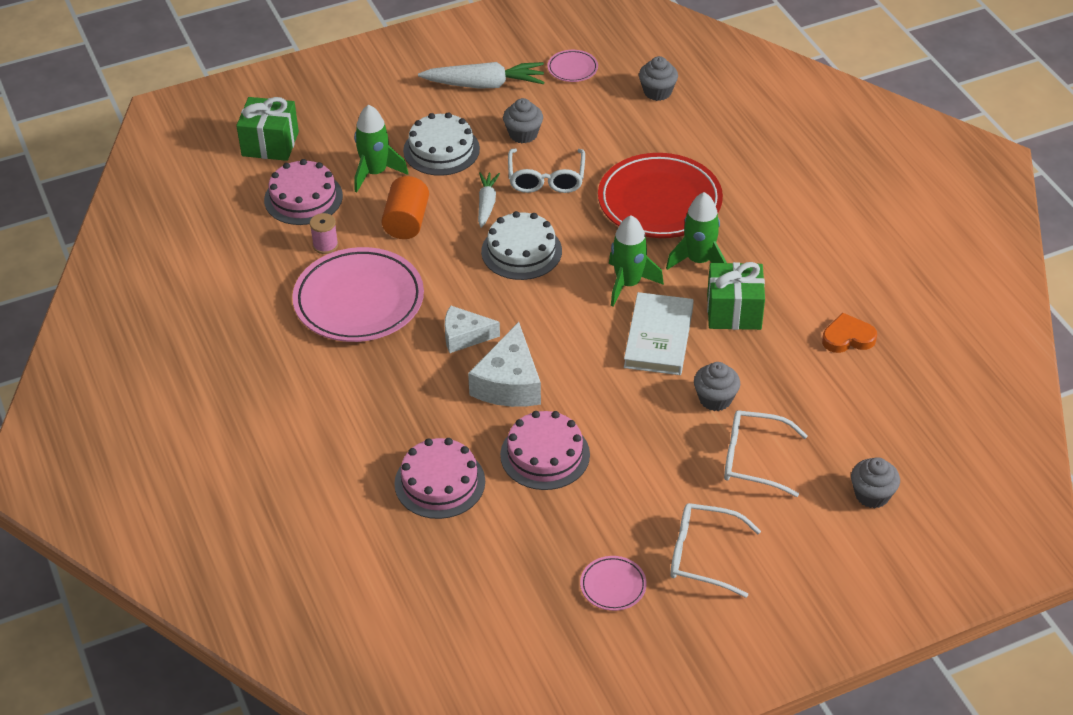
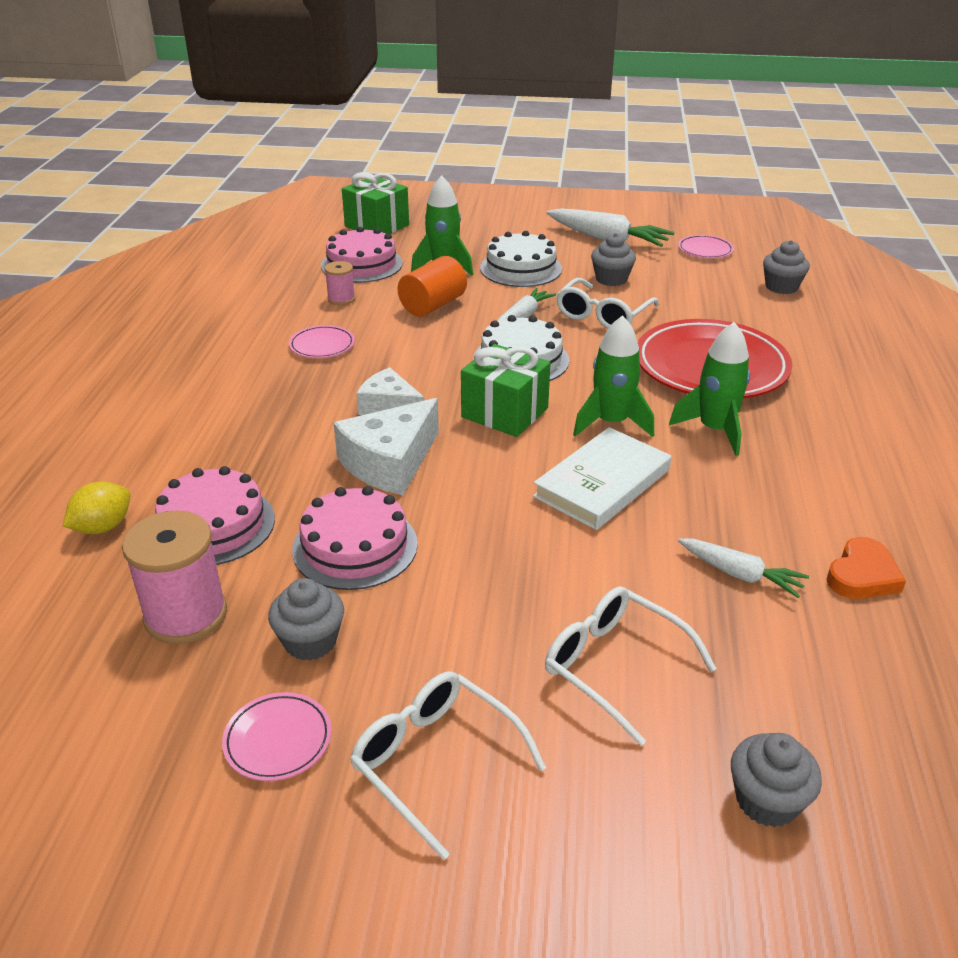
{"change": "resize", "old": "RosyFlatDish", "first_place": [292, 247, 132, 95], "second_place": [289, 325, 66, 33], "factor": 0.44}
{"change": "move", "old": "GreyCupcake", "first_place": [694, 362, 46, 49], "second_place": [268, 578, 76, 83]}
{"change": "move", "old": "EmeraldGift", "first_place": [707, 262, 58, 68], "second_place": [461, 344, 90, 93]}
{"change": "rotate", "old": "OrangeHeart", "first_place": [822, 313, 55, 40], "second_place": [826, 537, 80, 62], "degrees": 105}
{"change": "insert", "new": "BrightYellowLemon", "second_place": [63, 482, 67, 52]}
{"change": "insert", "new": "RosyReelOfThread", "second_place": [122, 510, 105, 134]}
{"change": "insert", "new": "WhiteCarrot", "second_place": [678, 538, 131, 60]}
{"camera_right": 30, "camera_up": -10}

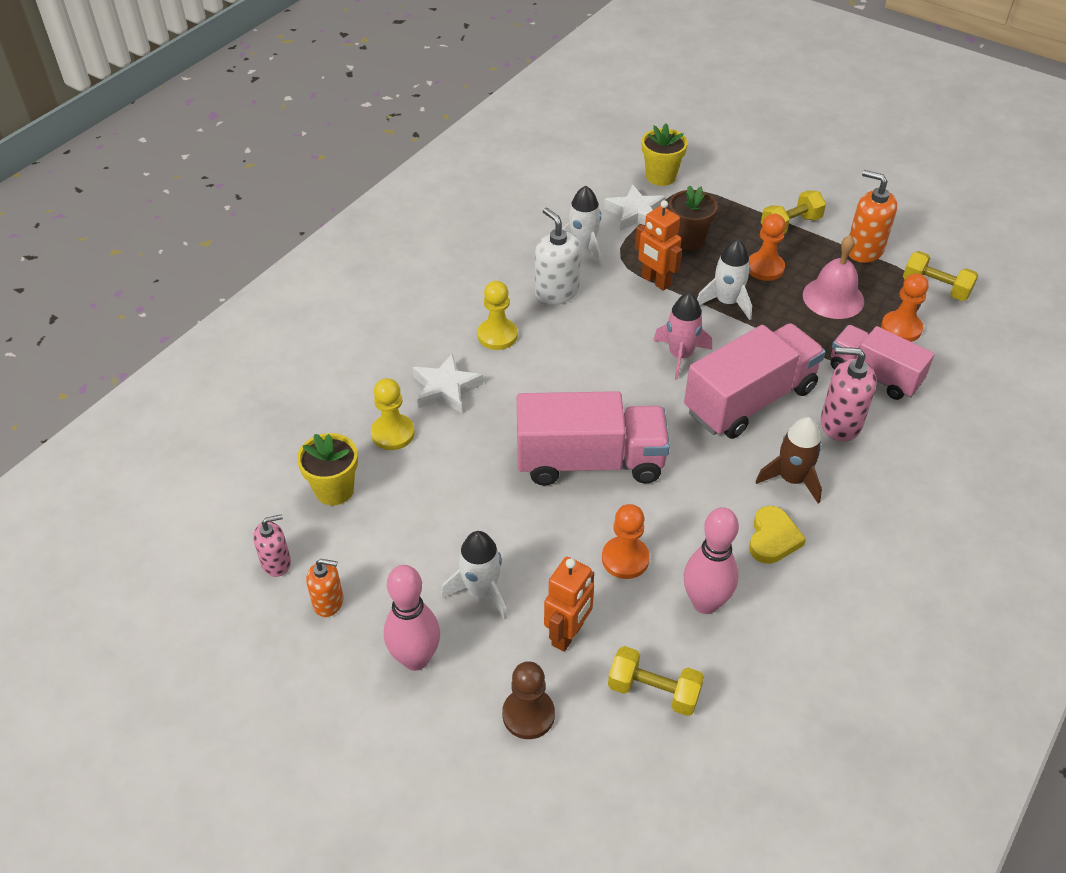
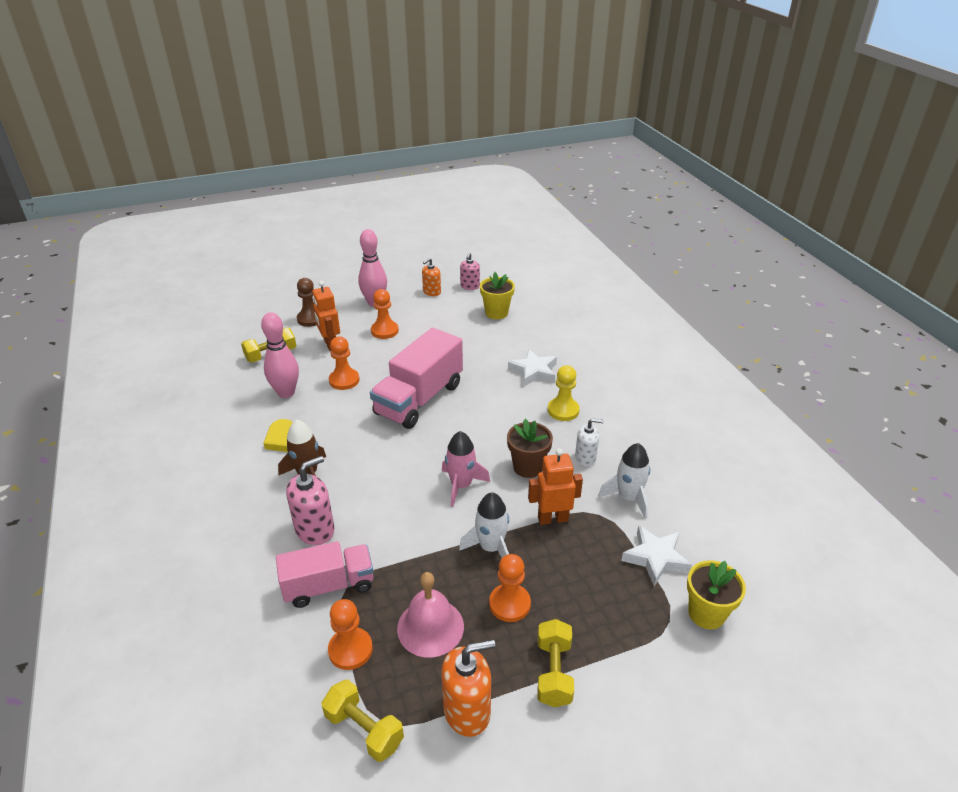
{"change": "delete", "old": "BrightYellowGamePawn", "first_place": [371, 378, 44, 72]}
{"change": "replace", "old": "WhiteToyRocket", "new": "OrangeGamePawn", "first_place": [441, 531, 66, 89], "second_place": [371, 289, 28, 50]}
{"change": "resize", "old": "WhitePumpBottle", "first_place": [535, 208, 46, 97], "second_place": [575, 418, 29, 48], "factor": 0.63}
{"change": "move", "old": "DarkBrownPlantPot", "first_place": [669, 185, 49, 65], "second_place": [507, 419, 46, 59]}
{"change": "delete", "old": "RosyLorry", "first_place": [684, 323, 141, 116]}
{"change": "rotate", "old": "BrightYellowHandWeight", "first_place": [903, 251, 75, 50], "second_place": [321, 679, 83, 83], "degrees": 60}
{"camera_right": 125, "camera_up": -10}

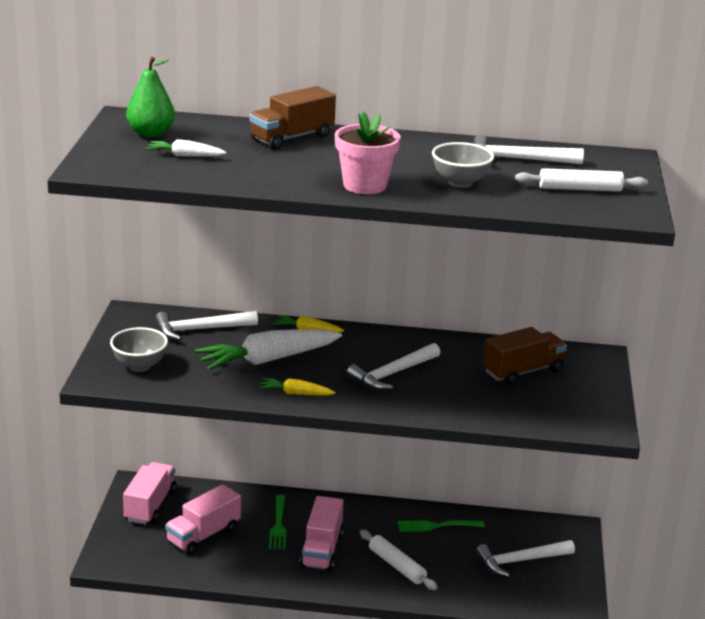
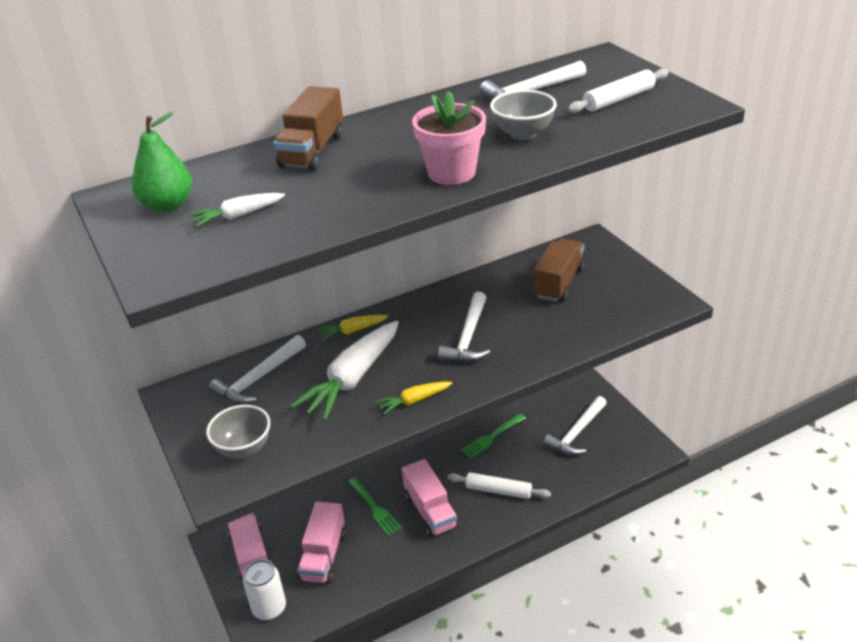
{"change": "insert", "new": "WhiteTin", "second_place": [243, 559, 43, 62]}
{"camera_right": -30, "camera_up": 10}

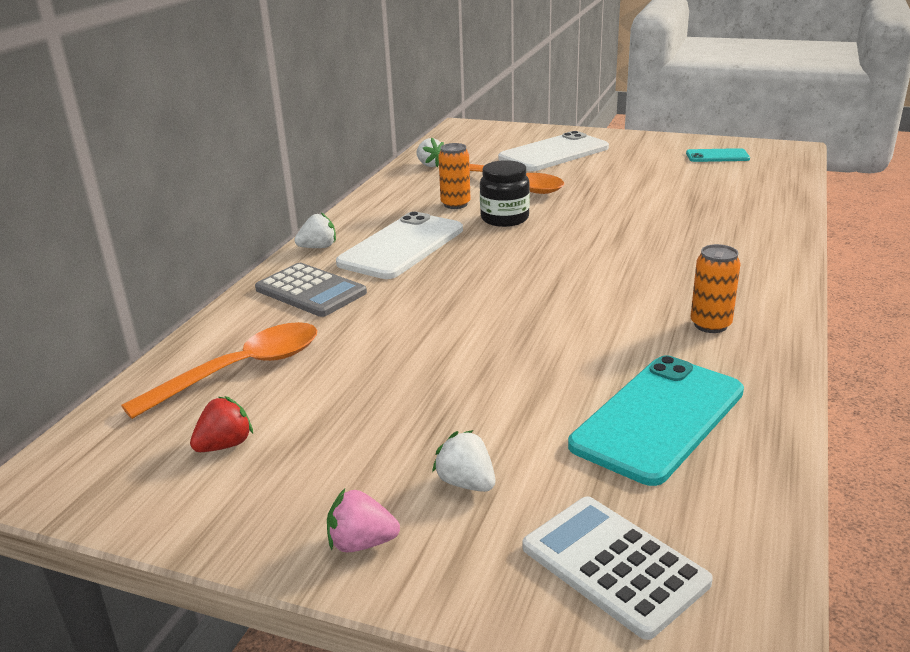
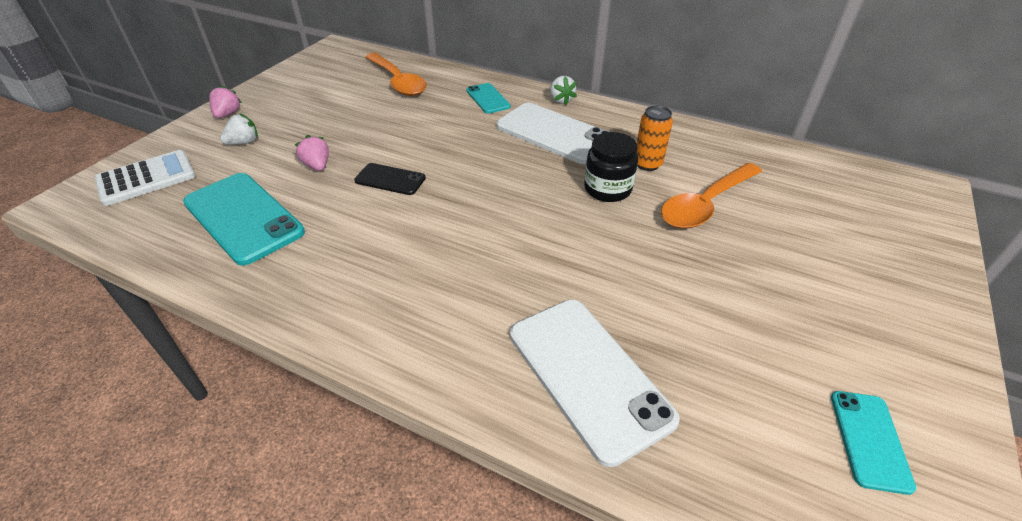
{"change": "delete", "old": "CrimsonStrawberry", "first_place": [190, 396, 63, 56]}
{"change": "replace", "old": "GreyPocketCalculator", "new": "TurquoisePhone", "first_place": [255, 263, 112, 54], "second_place": [466, 83, 45, 31]}
{"change": "delete", "old": "WhiteStrawberry", "first_place": [416, 137, 28, 30]}
{"change": "move", "old": "WhitePhone", "first_place": [498, 131, 111, 40], "second_place": [510, 299, 170, 168]}
{"change": "delete", "old": "OrangeTin", "first_place": [690, 244, 51, 89]}
{"change": "insert", "new": "RosyStrawberry", "second_place": [295, 135, 34, 36]}
{"change": "insert", "new": "JetBlackPhone", "second_place": [354, 163, 72, 32]}
{"camera_right": 95, "camera_up": 15}

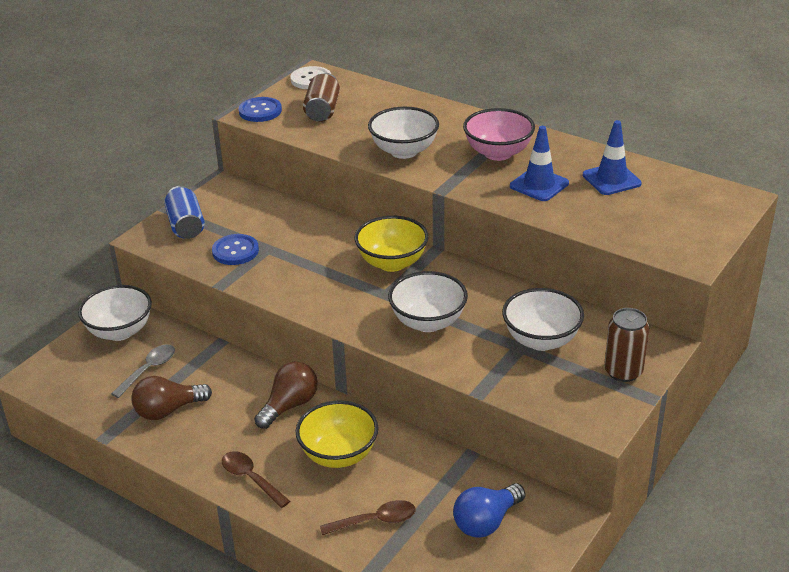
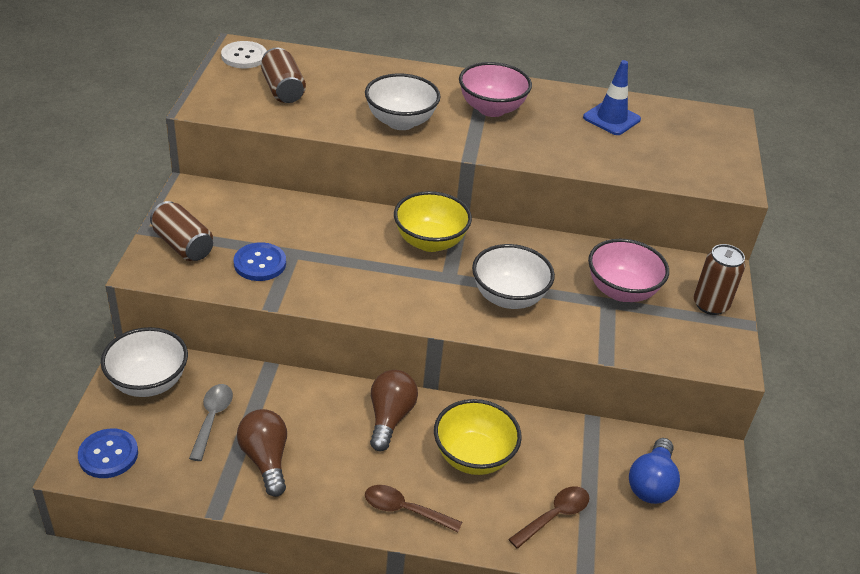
{"change": "rotate", "old": "DarkBrownBulb", "first_place": [131, 376, 81, 44], "second_place": [237, 409, 50, 88], "degrees": 120}
{"change": "recolor", "old": "BlueTin", "new": "DarkBrownTin", "first_place": [164, 186, 41, 53], "second_place": [150, 201, 63, 60]}
{"change": "move", "old": "BlueShirtButton", "first_place": [239, 97, 43, 25], "second_place": [78, 429, 60, 49]}
{"change": "recolor", "old": "WhiteDeepDish", "new": "RosyDeepDish", "first_place": [502, 288, 82, 63], "second_place": [588, 239, 81, 63]}
{"change": "delete", "old": "BlueRoadCone", "first_place": [510, 126, 59, 75]}
{"camera_right": -30, "camera_up": 5}

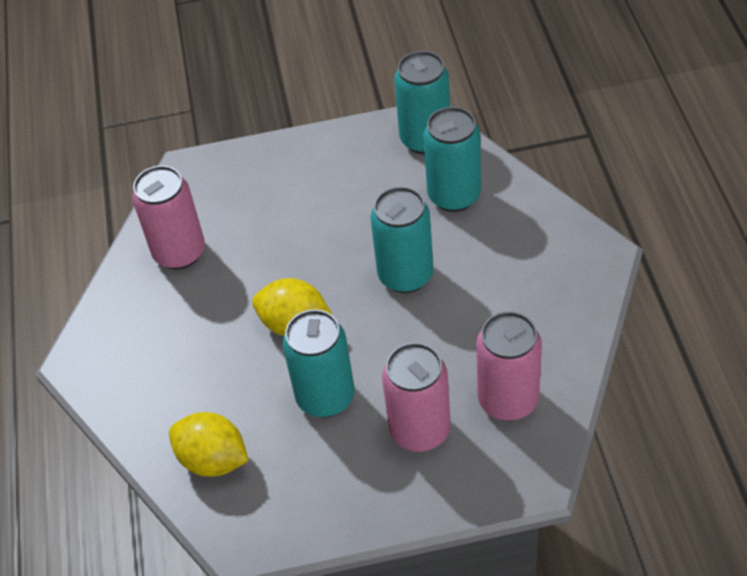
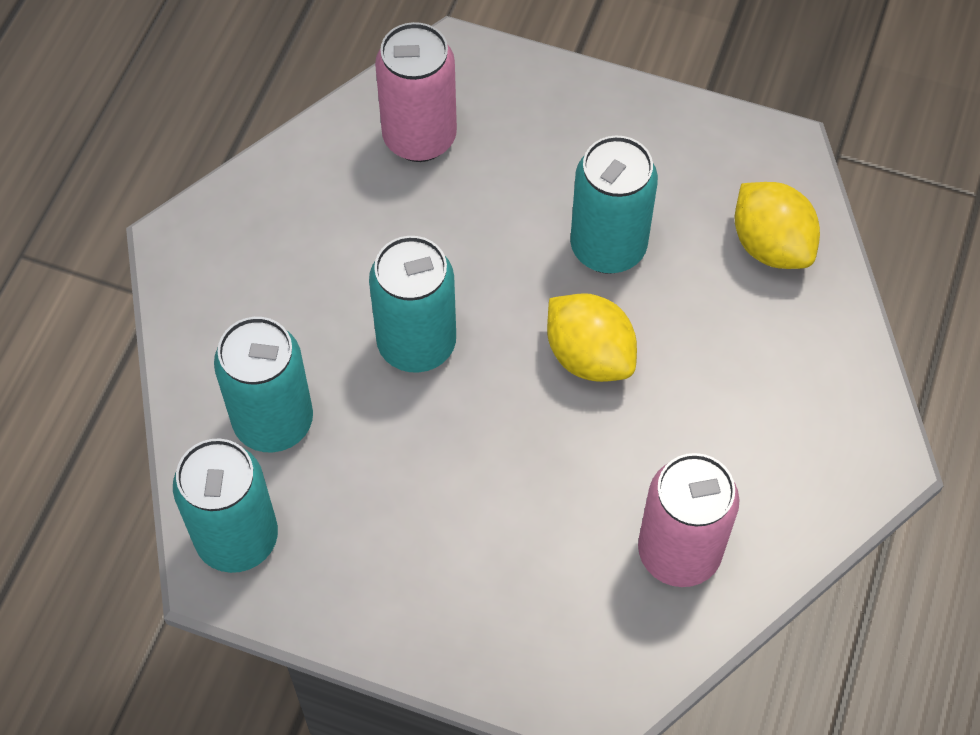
{"change": "delete", "old": "RosyTin", "first_place": [382, 343, 69, 109]}
{"camera_right": -155, "camera_up": 10}

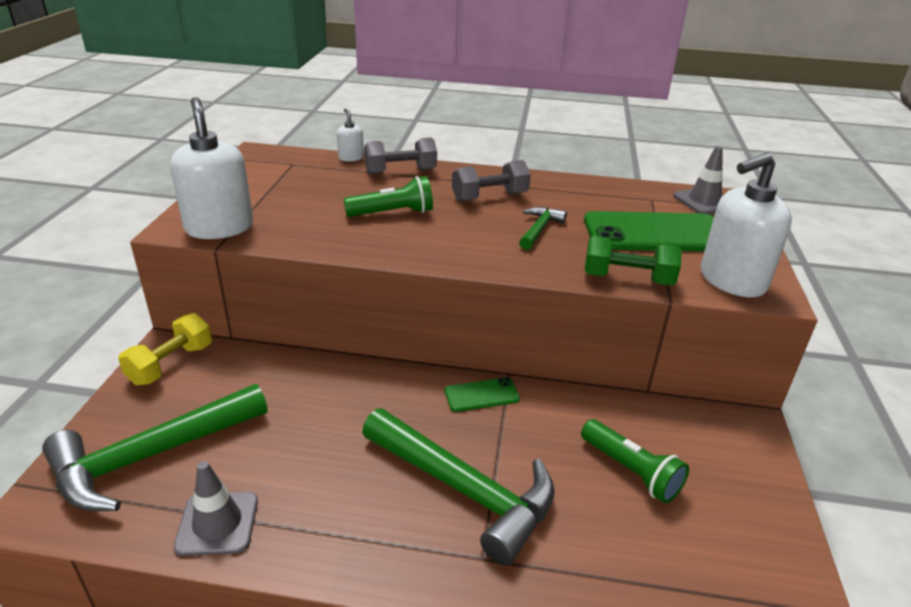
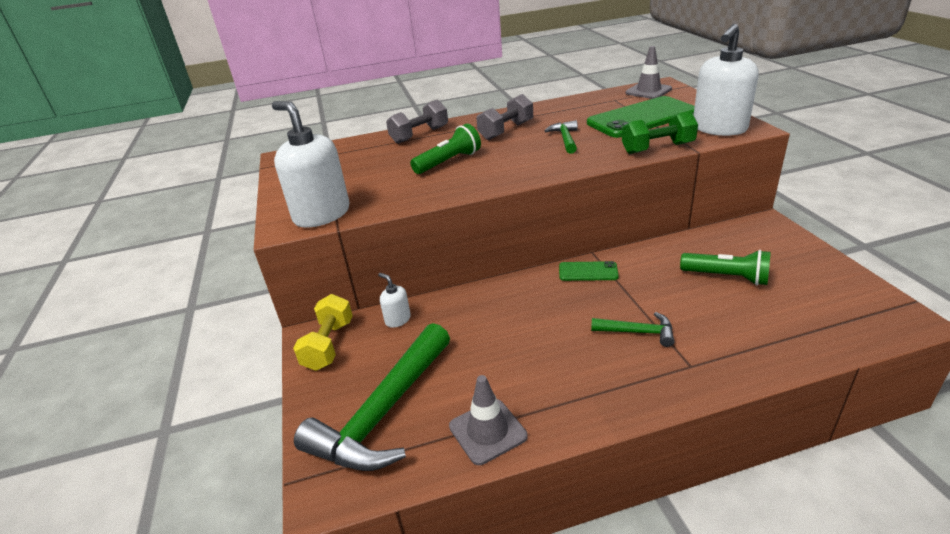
{"change": "move", "old": "WhitePumpBottle", "first_place": [337, 109, 27, 53], "second_place": [378, 273, 33, 55]}
{"change": "resize", "old": "EmeraldCarpenter'sHammer", "first_place": [362, 408, 193, 158], "second_place": [591, 312, 83, 35], "factor": 0.47}
{"change": "rotate", "old": "EmeraldPhone", "first_place": [445, 377, 75, 35], "second_place": [559, 261, 60, 20], "degrees": 45}
{"camera_right": -20, "camera_up": 0}

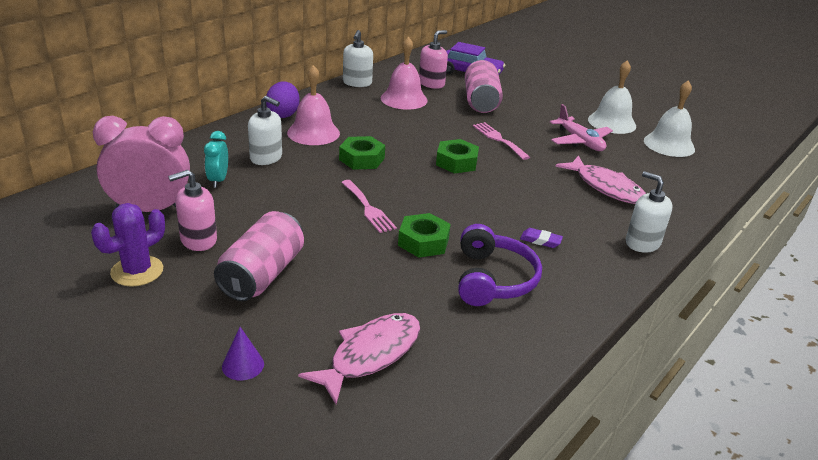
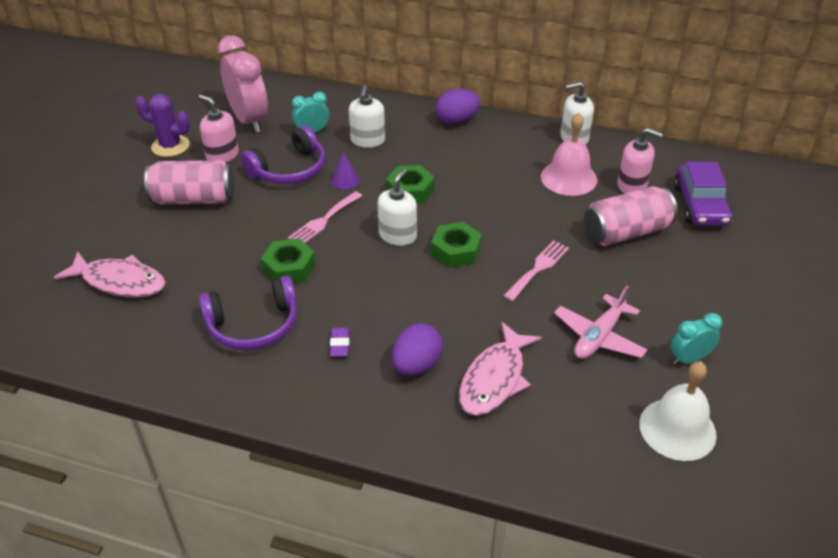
{"change": "move", "old": "RoyalPurpleSolidCone", "first_place": [222, 327, 42, 53], "second_place": [331, 152, 29, 37]}
{"change": "delete", "old": "RosyBell", "first_place": [287, 65, 53, 80]}
{"change": "replace", "old": "WhiteBell", "new": "TurquoiseClock", "first_place": [588, 60, 48, 74], "second_place": [671, 313, 52, 52]}
{"change": "move", "old": "WhitePumpBottle", "first_place": [626, 171, 47, 82], "second_place": [378, 168, 39, 78]}
{"change": "insert", "new": "RoyalPurpleHeadphones", "second_place": [241, 125, 84, 59]}
{"change": "insert", "new": "RoyalPurpleEggShape", "second_place": [392, 323, 51, 53]}
{"camera_right": 70, "camera_up": 10}

